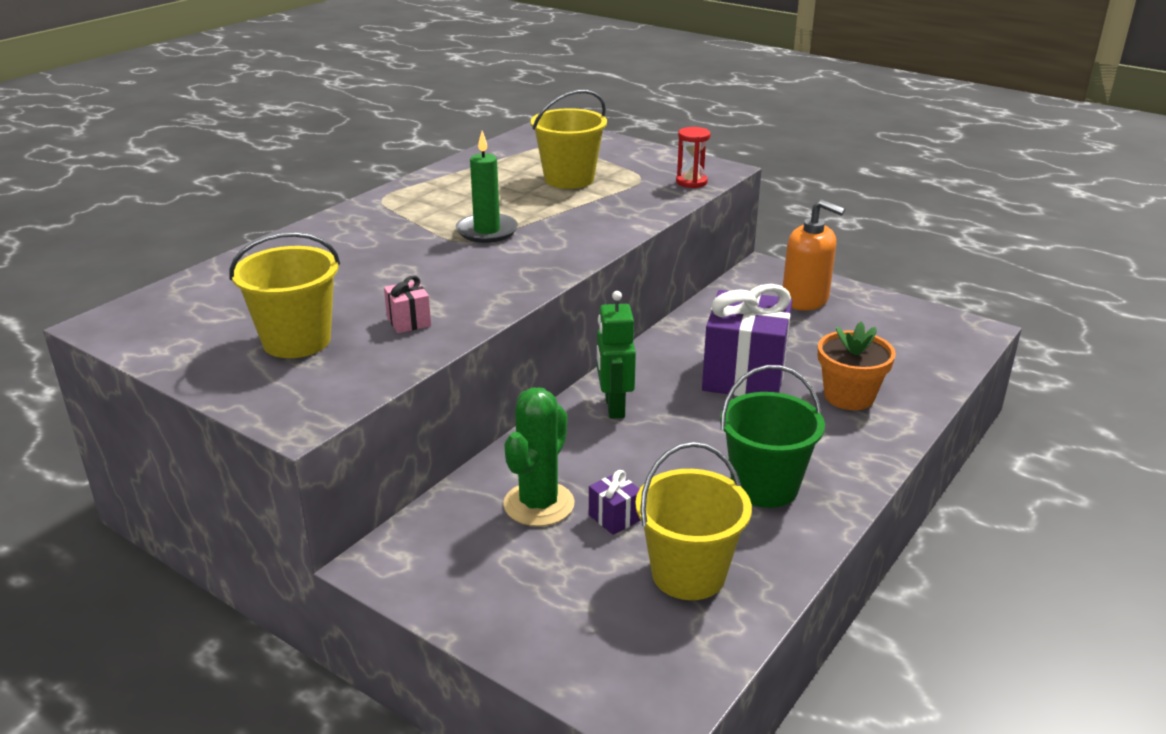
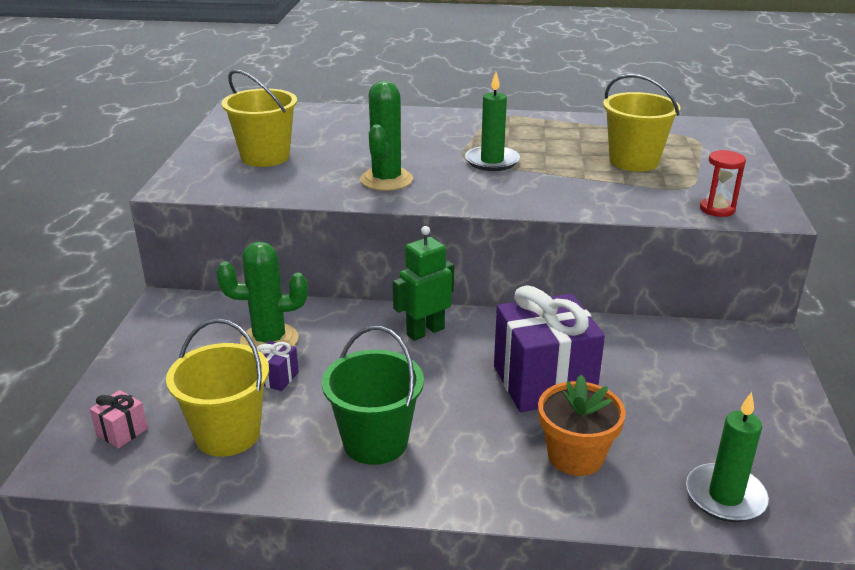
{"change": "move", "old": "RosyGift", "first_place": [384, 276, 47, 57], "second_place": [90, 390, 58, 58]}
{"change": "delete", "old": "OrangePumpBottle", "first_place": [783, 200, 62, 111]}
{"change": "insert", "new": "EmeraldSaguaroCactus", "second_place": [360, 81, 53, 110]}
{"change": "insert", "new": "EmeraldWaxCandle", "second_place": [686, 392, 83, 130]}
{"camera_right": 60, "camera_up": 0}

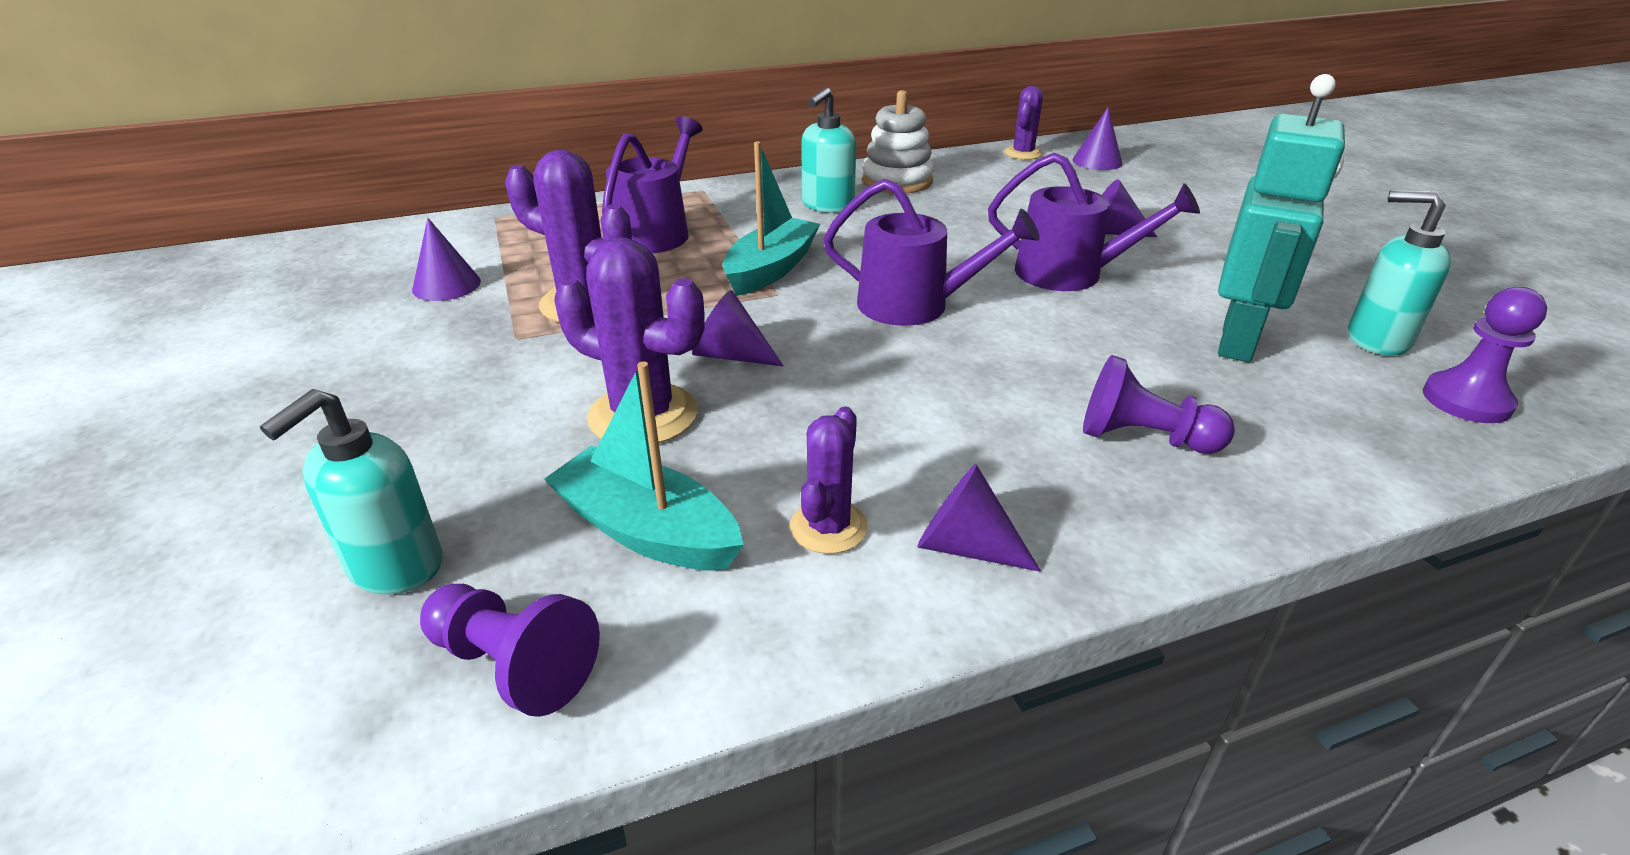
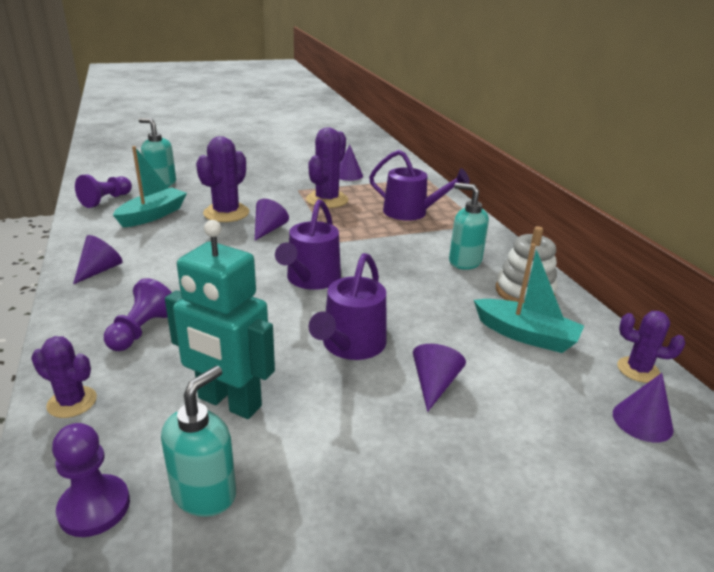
{"change": "move", "old": "TurquoiseToyBoat", "first_place": [723, 141, 97, 155], "second_place": [474, 243, 110, 110]}
{"change": "move", "old": "RoyalPurpleSaguaroCactus", "first_place": [790, 406, 78, 148], "second_place": [31, 336, 66, 82]}
{"camera_right": 90, "camera_up": -5}

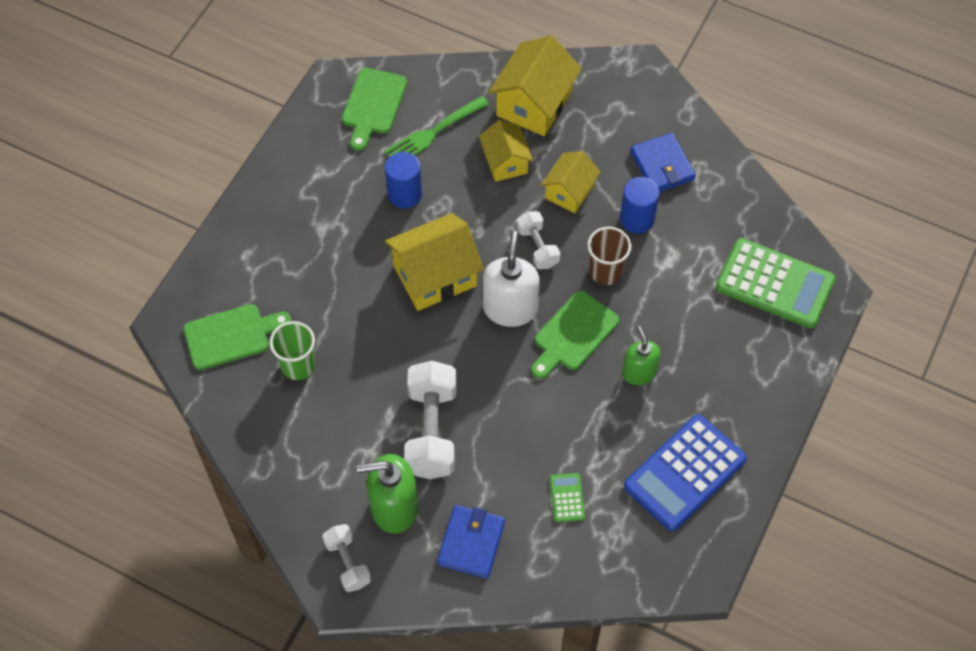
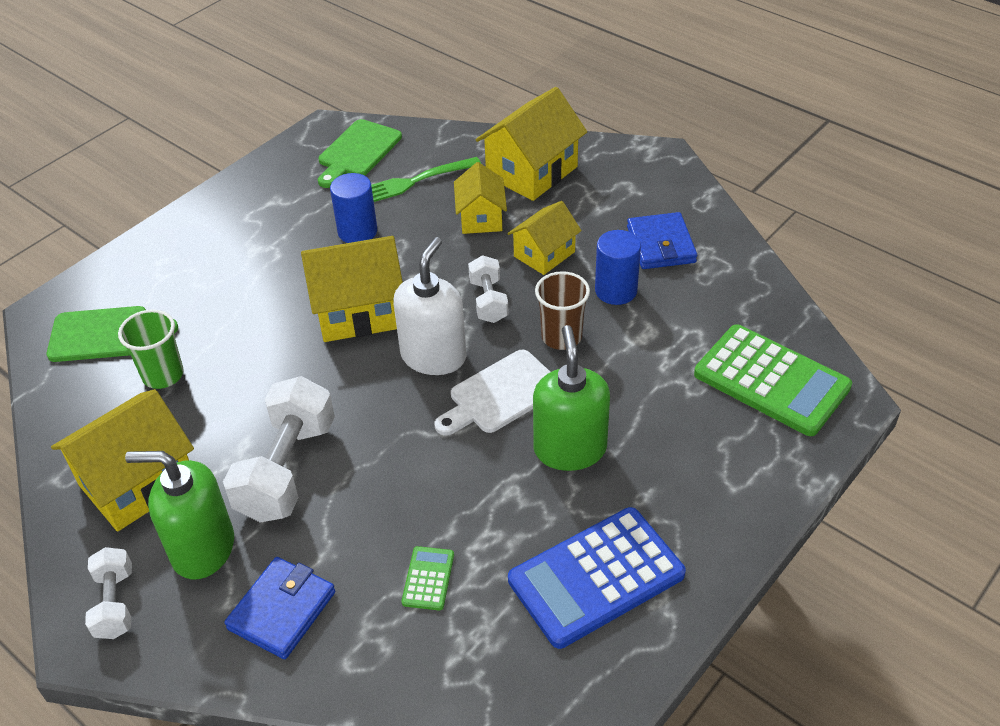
{"change": "recolor", "old": "EmeraldCuttingBoard", "new": "WhiteCuttingBoard", "first_place": [531, 291, 88, 88], "second_place": [435, 350, 115, 86]}
{"change": "resize", "old": "EmeraldPumpBottle", "first_place": [622, 326, 39, 59], "second_place": [533, 325, 77, 146], "factor": 1.57}
{"change": "insert", "new": "BrightYellowHouse", "second_place": [51, 389, 143, 142]}
{"camera_right": 15, "camera_up": -15}

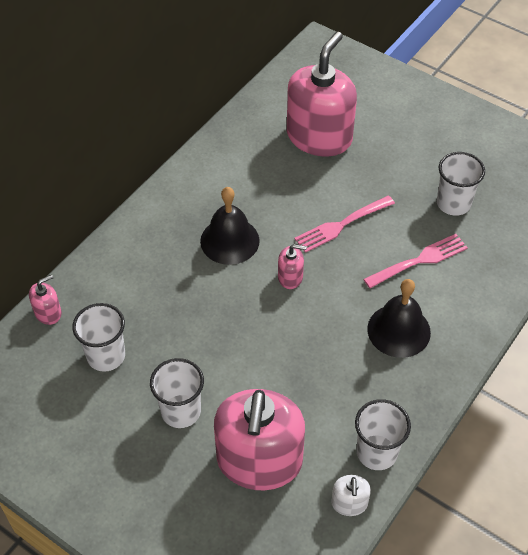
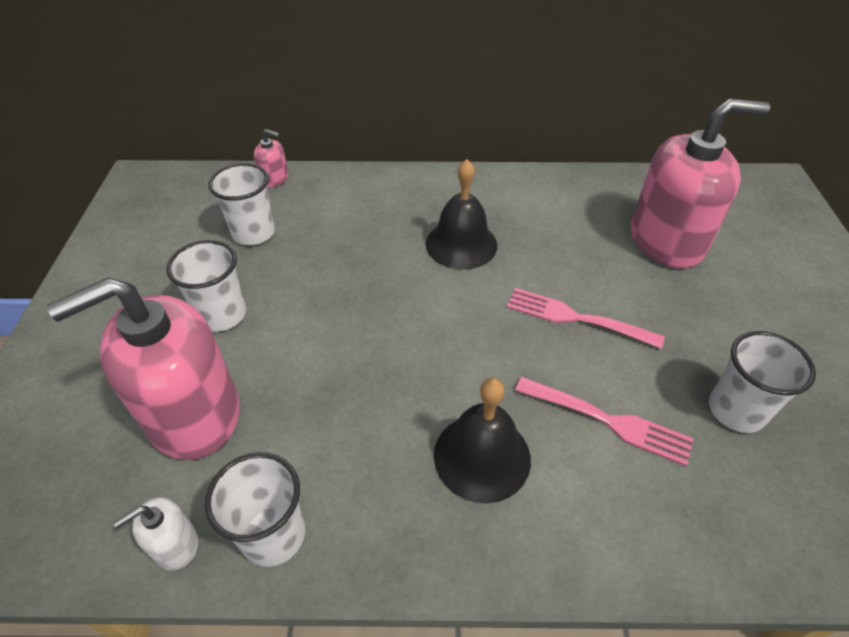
{"change": "delete", "old": "RosyPumpBottle", "first_place": [278, 244, 29, 45]}
{"camera_right": 55, "camera_up": -5}

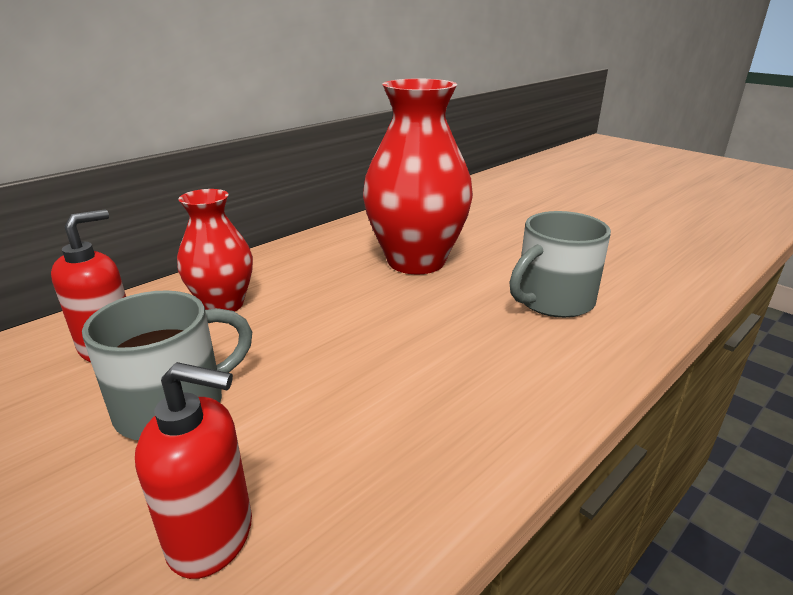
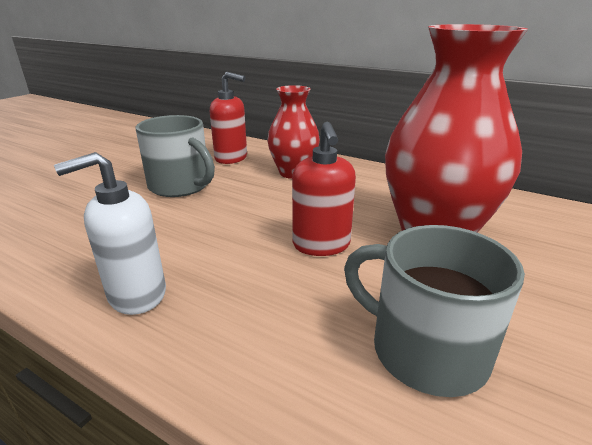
{"change": "move", "old": "CrimsonPumpBottle", "first_place": [135, 362, 117, 217], "second_place": [292, 122, 64, 134]}
{"change": "insert", "new": "WhitePumpBottle", "second_place": [54, 152, 112, 163]}
{"camera_right": 75, "camera_up": 0}

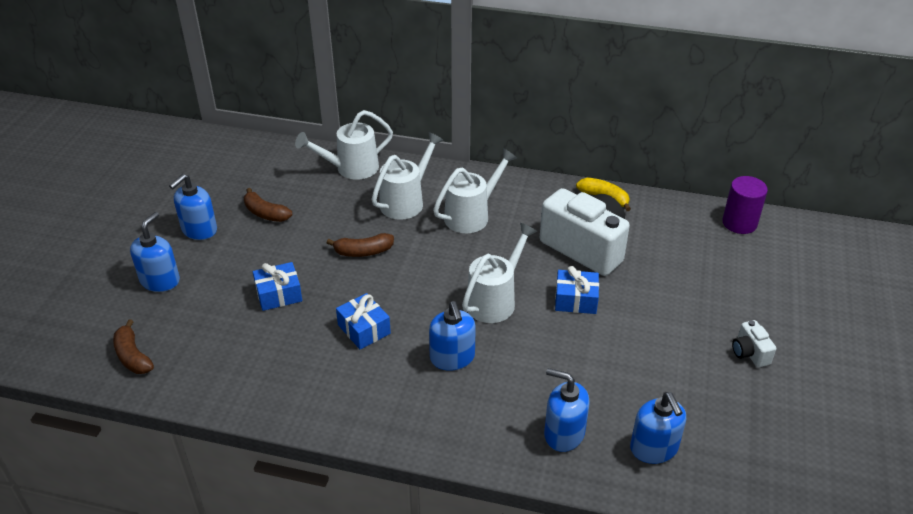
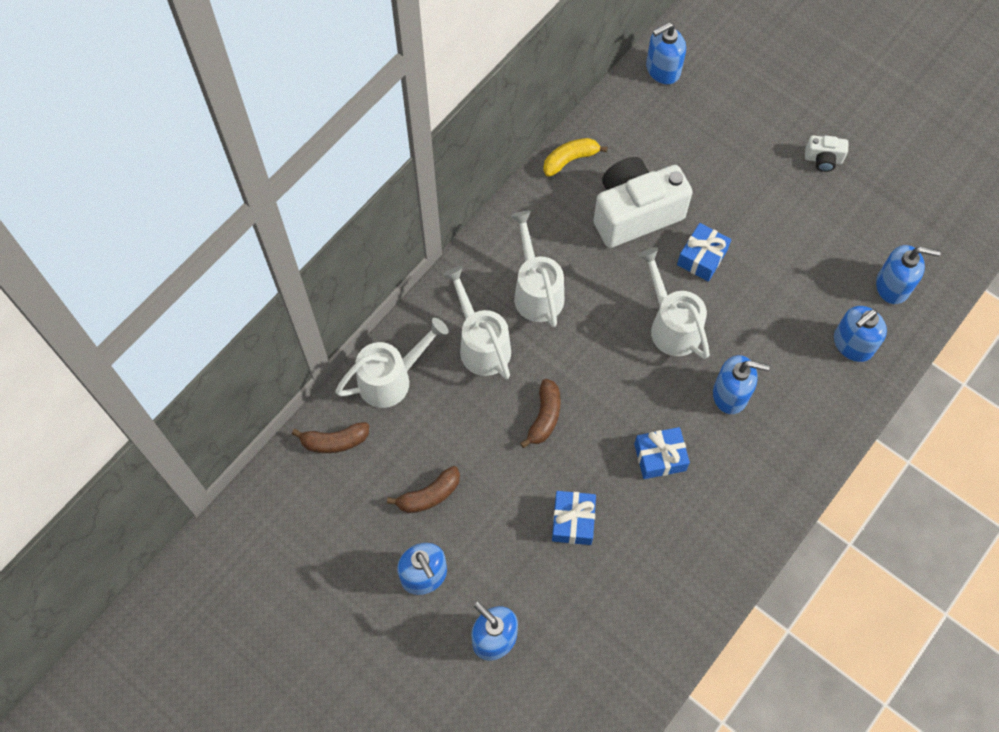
{"change": "move", "old": "DarkBrownToyBanana", "first_place": [113, 319, 41, 55], "second_place": [292, 422, 77, 31]}
{"change": "rotate", "old": "WhiteSprinklingCan", "first_place": [295, 110, 98, 70], "second_place": [335, 318, 114, 90], "degrees": -120}
{"change": "replace", "old": "RoyalPurpleCylinder", "new": "BluePumpBottle", "first_place": [722, 176, 46, 58], "second_place": [646, 22, 40, 62]}
{"camera_right": -65, "camera_up": 25}

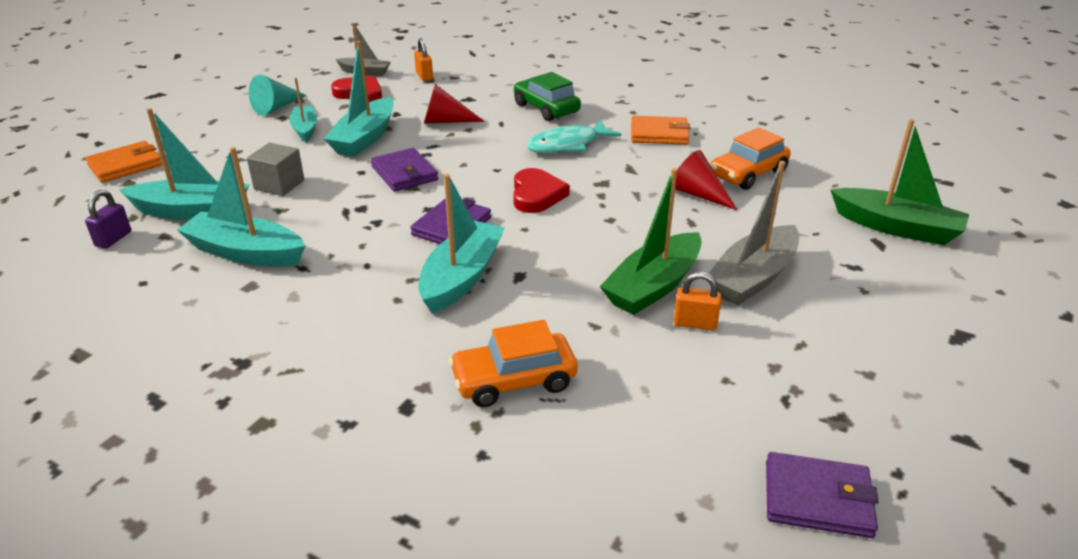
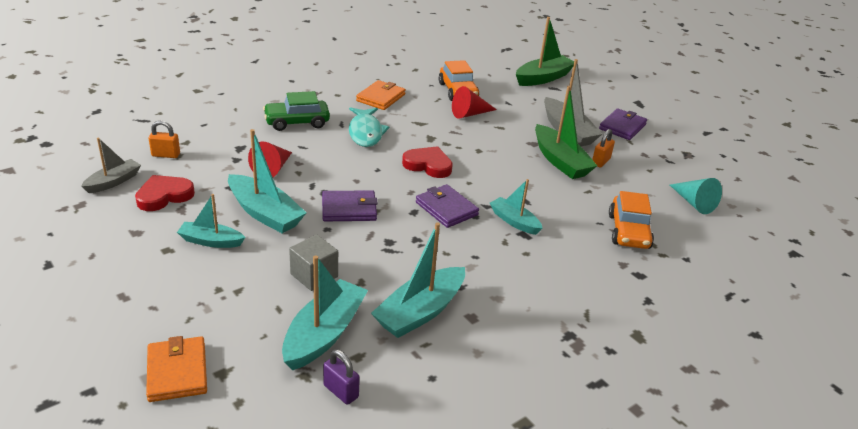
{"change": "move", "old": "TurquoiseSolidCone", "first_place": [249, 74, 58, 41], "second_place": [670, 178, 52, 36]}
{"change": "resize", "old": "TurquoiseToyBoat", "first_place": [418, 174, 87, 140], "second_place": [490, 179, 53, 56], "factor": 0.61}
{"change": "move", "old": "RoyalPurpleCardWallet", "first_place": [766, 452, 113, 86], "second_place": [599, 108, 48, 32]}
{"camera_right": -70, "camera_up": 0}

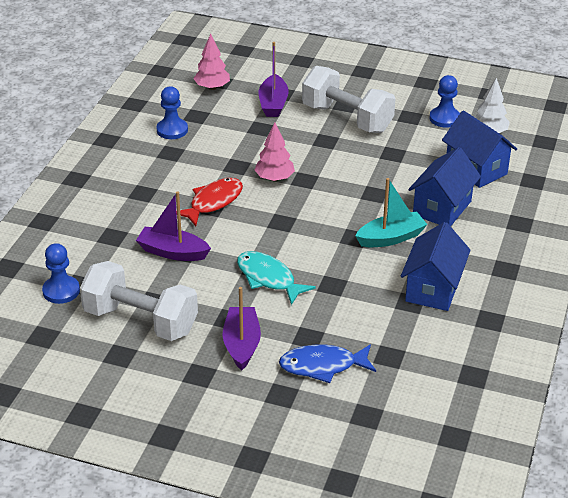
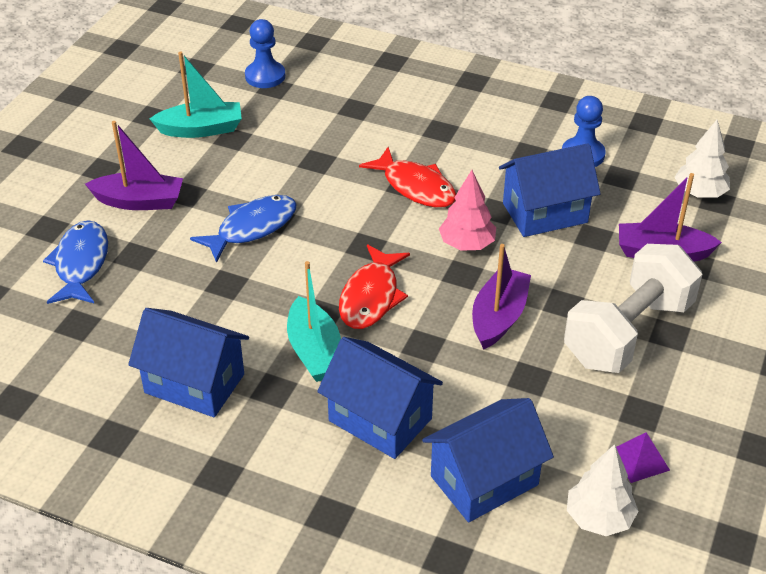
{"change": "replace", "old": "WhiteHandWeight", "new": "TurquoiseToyBoat", "first_place": [80, 261, 118, 80], "second_place": [150, 51, 92, 87]}
{"change": "move", "old": "RoyalPurpleToyBoat", "first_place": [136, 191, 75, 70], "second_place": [472, 244, 59, 106]}
{"change": "recolor", "old": "RosyTree", "new": "WhiteTree", "first_place": [193, 34, 37, 56], "second_place": [675, 120, 55, 78]}
{"change": "recolor", "old": "TurquoiseFish", "new": "BlueFish", "first_place": [237, 251, 79, 54], "second_place": [190, 195, 107, 68]}
{"change": "replace", "old": "BlueGamePawn", "new": "RoyalPurplePyramid", "first_place": [429, 75, 31, 53], "second_place": [616, 432, 54, 51]}
{"change": "insert", "new": "CrimsonFish", "second_place": [339, 244, 71, 85]}
{"change": "insert", "new": "BlueHouse", "second_place": [499, 143, 102, 94]}
{"camera_right": 95, "camera_up": 5}

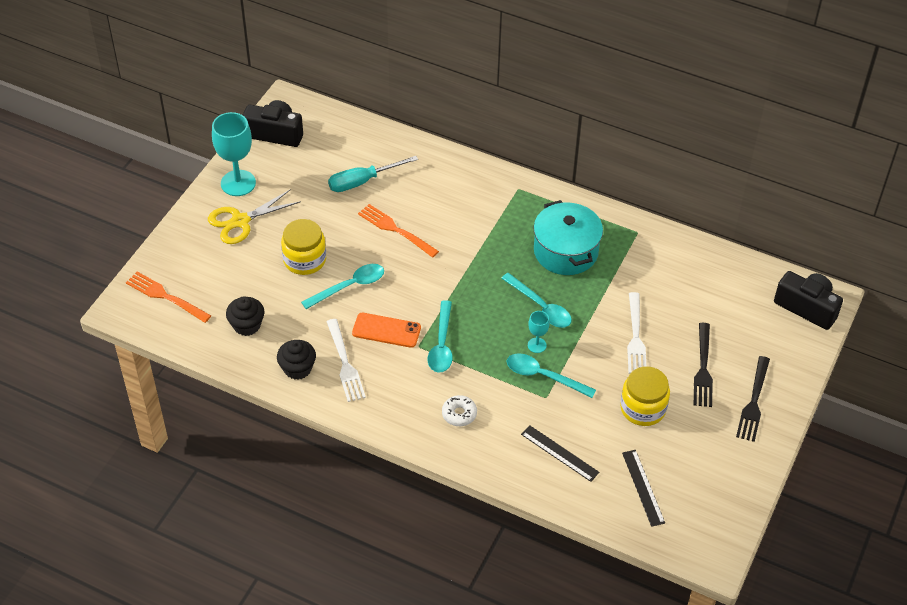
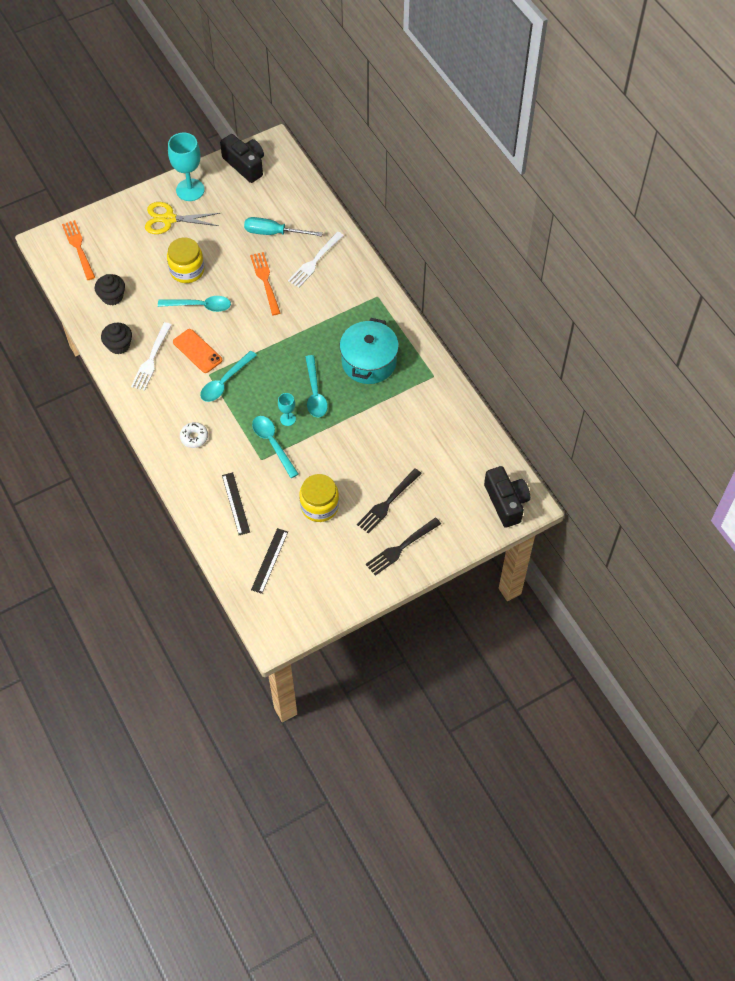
{"change": "move", "old": "WhiteFork", "first_place": [627, 292, 19, 82], "second_place": [288, 232, 56, 56]}
{"camera_right": 35, "camera_up": 10}

